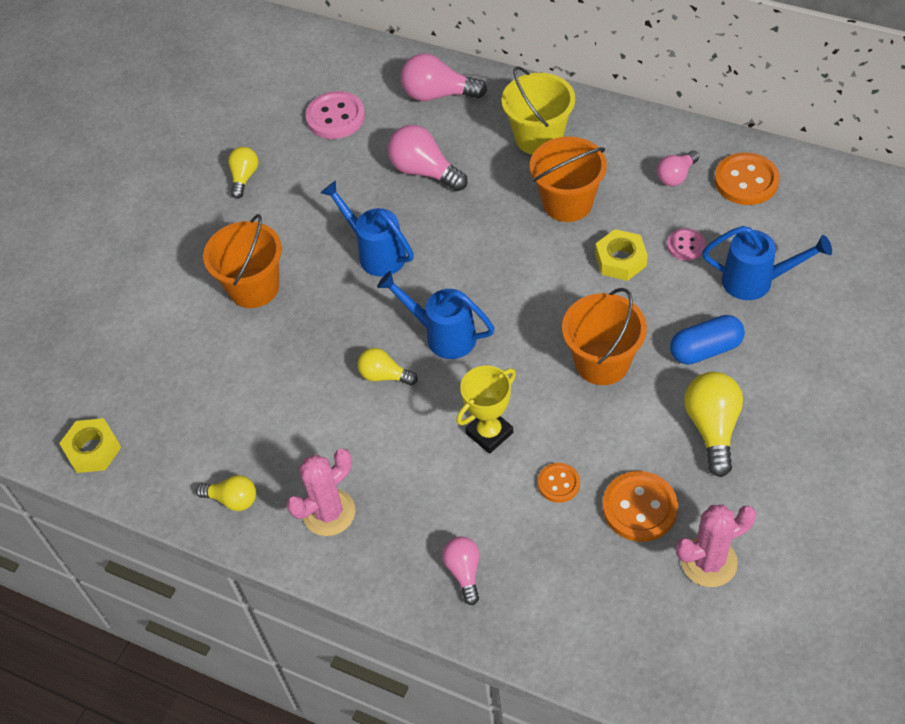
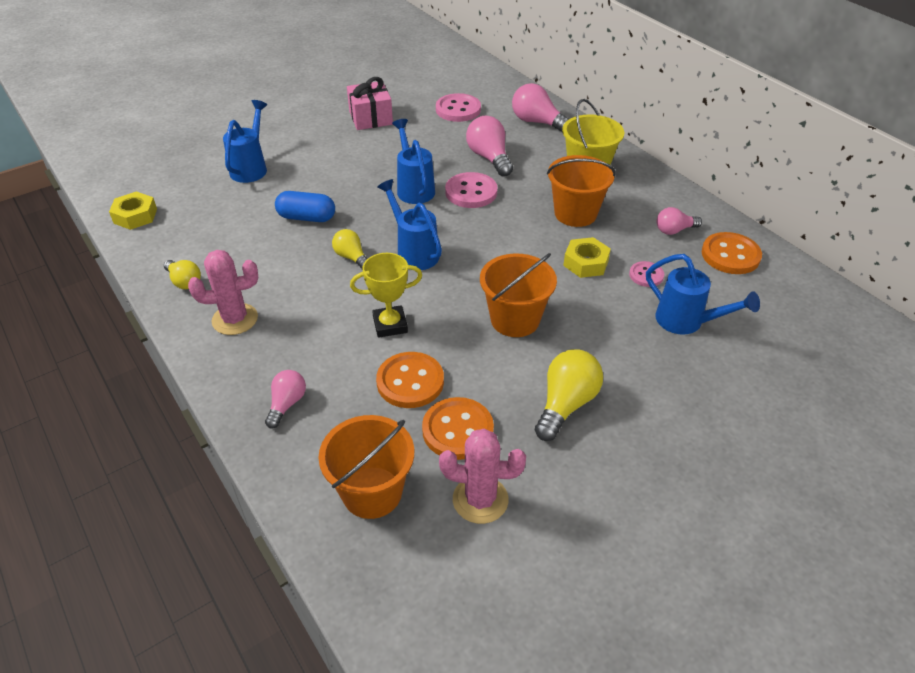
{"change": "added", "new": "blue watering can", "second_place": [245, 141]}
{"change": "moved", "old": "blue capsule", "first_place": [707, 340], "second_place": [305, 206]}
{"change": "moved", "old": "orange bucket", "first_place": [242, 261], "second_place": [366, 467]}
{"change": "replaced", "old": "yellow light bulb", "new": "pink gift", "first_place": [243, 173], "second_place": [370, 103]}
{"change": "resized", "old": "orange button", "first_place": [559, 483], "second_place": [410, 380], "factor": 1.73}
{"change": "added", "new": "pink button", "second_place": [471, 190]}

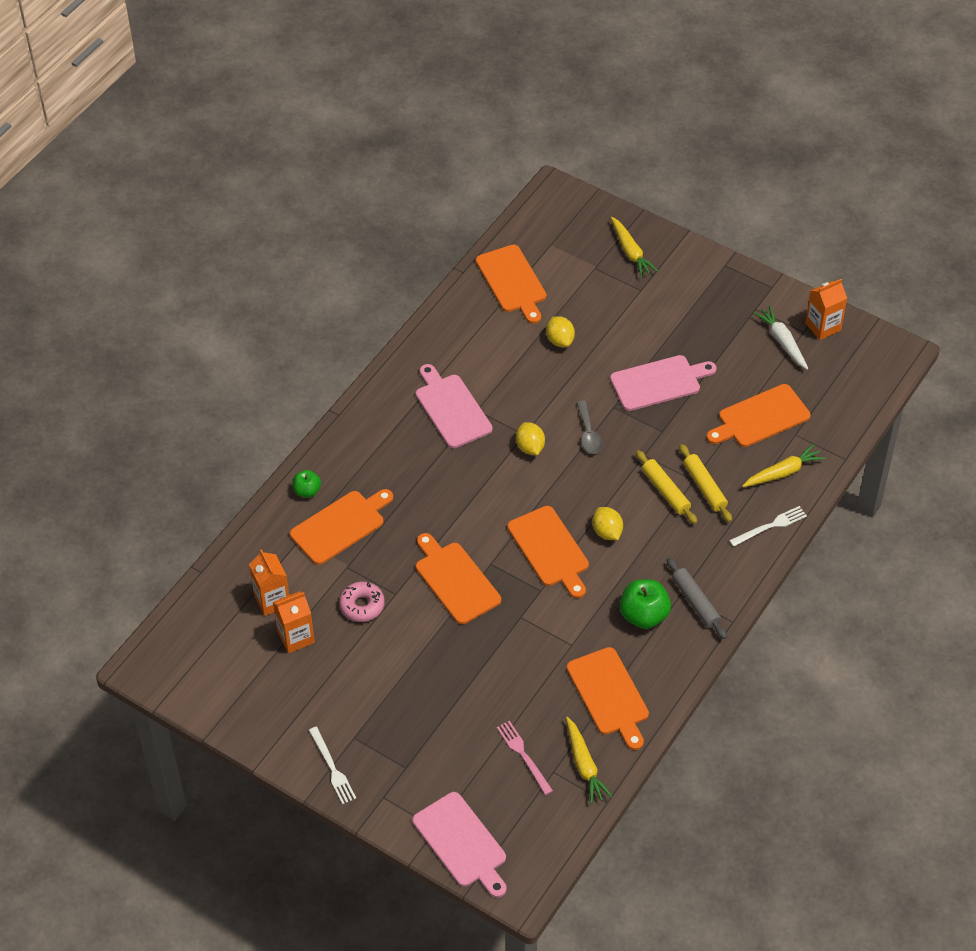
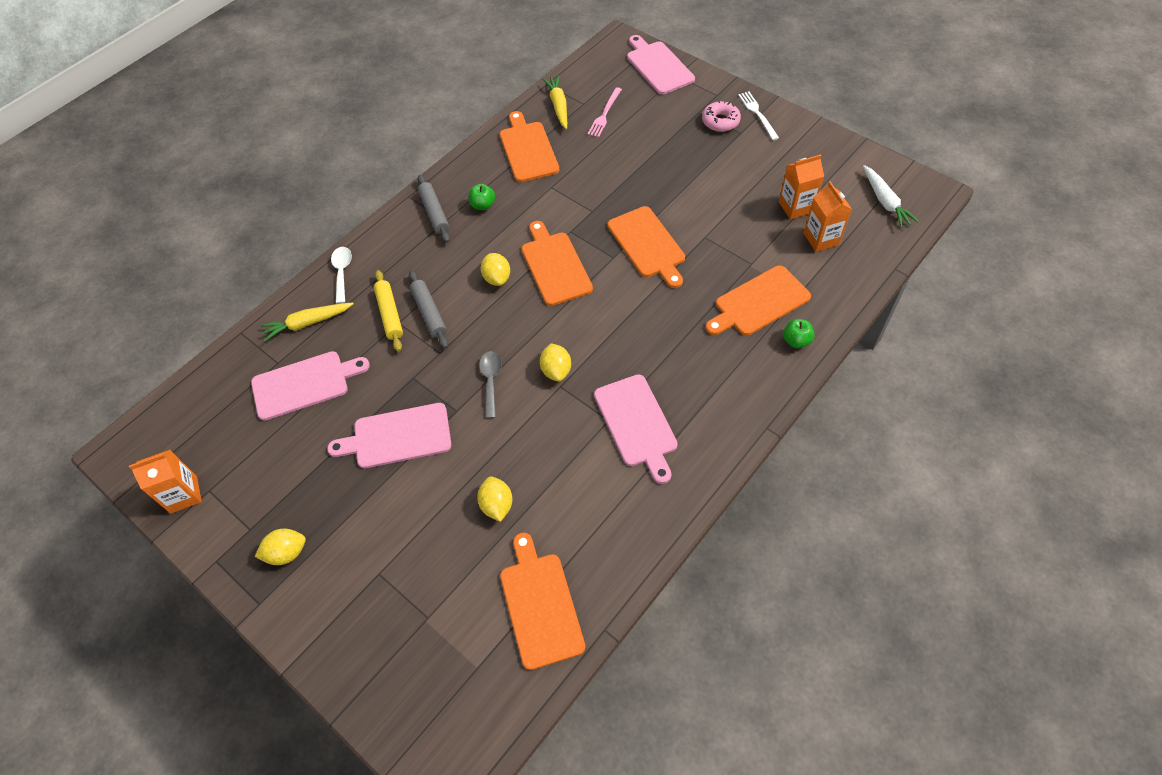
{"change": "recoloured", "old": "orange cutting board", "new": "pink cutting board", "first_place": [759, 415], "second_place": [310, 386]}
{"change": "added", "new": "yellow lemon", "second_place": [280, 547]}
{"change": "replaced", "old": "white fork", "new": "white spoon", "first_place": [768, 526], "second_place": [341, 275]}
{"change": "recoloured", "old": "yellow rolling pin", "new": "grey rolling pin", "first_place": [666, 487], "second_place": [428, 309]}
{"change": "resized", "old": "green apple", "first_place": [645, 604], "second_place": [481, 197], "factor": 0.59}
{"change": "turned", "old": "pink fork", "first_place": [525, 758], "second_place": [604, 112], "degrees": 45}
{"change": "moved", "old": "pink donut", "first_place": [362, 602], "second_place": [721, 116]}
{"change": "moved", "old": "white carrot", "first_place": [780, 338], "second_place": [891, 196]}
{"change": "removed", "old": "yellow carrot", "first_place": [634, 247]}

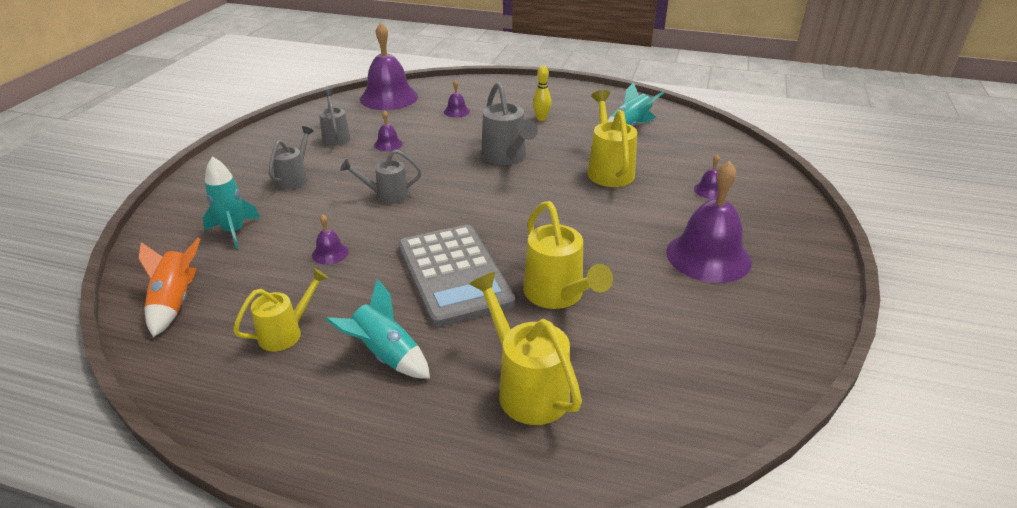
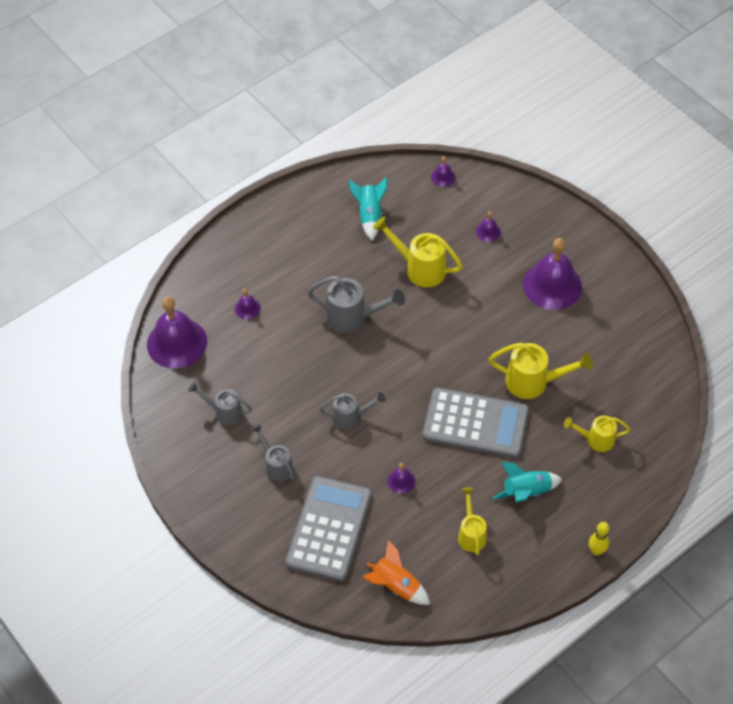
{"change": "replaced", "old": "turquoise rocket", "new": "grey calculator", "first_place": [231, 202], "second_place": [328, 528]}
{"change": "turned", "old": "grey watering can", "first_place": [381, 176], "second_place": [352, 411], "degrees": -120}
{"change": "moved", "old": "purple bell", "first_place": [388, 130], "second_place": [443, 171]}
{"change": "resized", "old": "yellow watering can", "first_place": [525, 348], "second_place": [597, 433], "factor": 0.64}
{"change": "moved", "old": "yellow bowling pin", "first_place": [542, 93], "second_place": [599, 539]}

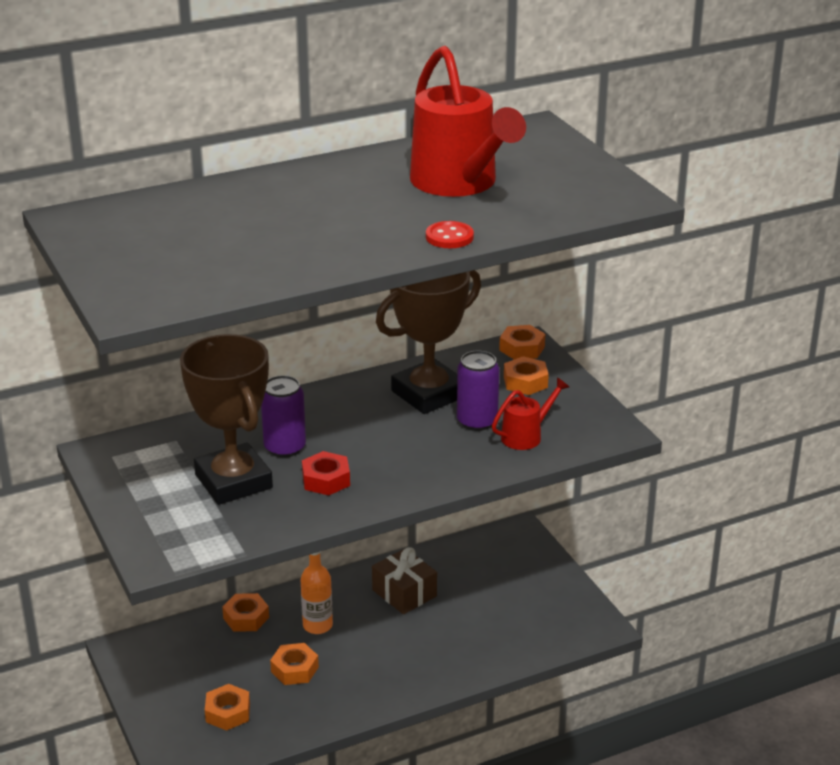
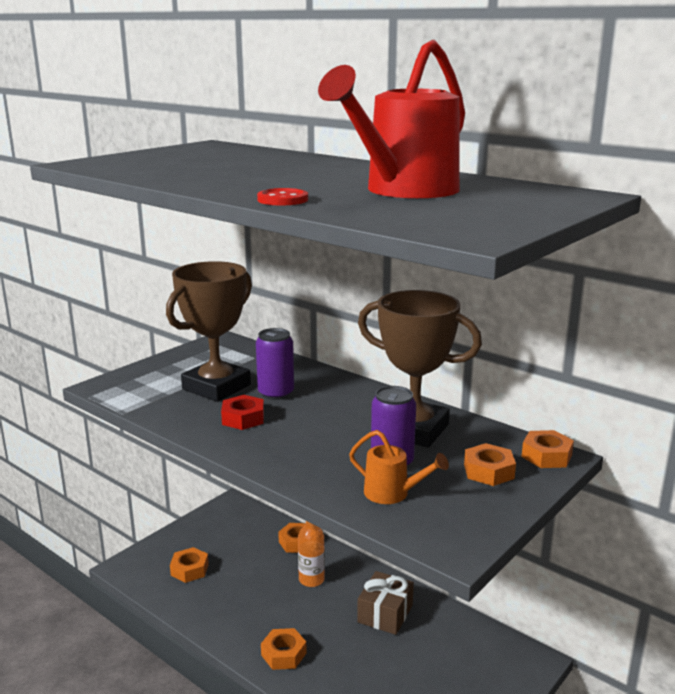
{"change": "moved", "old": "orange nut", "first_place": [294, 664], "second_place": [284, 649]}
{"change": "recoloured", "old": "red watering can", "new": "orange watering can", "first_place": [530, 414], "second_place": [399, 467]}

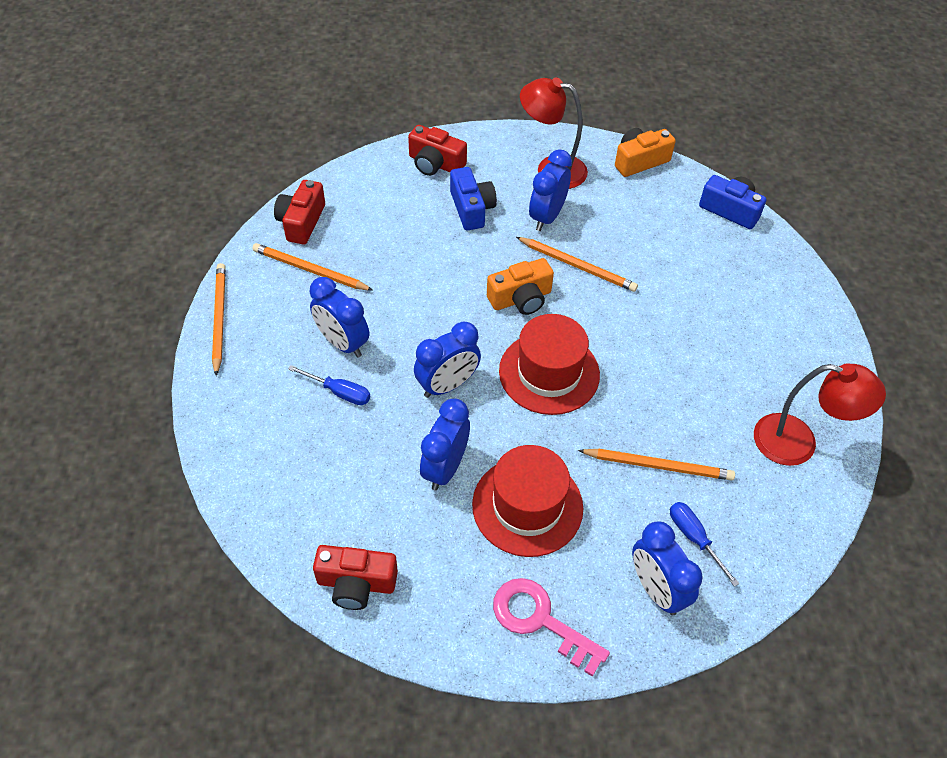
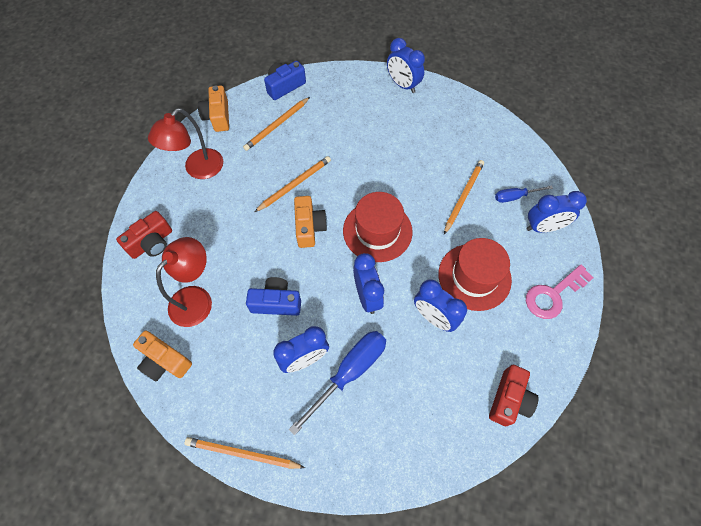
{"change": "recoloured", "old": "red camera", "new": "orange camera", "first_place": [299, 212], "second_place": [162, 356]}
{"change": "moved", "old": "red lamp", "first_place": [820, 414], "second_place": [184, 282]}
{"change": "moved", "old": "orange pencil", "first_place": [312, 267], "second_place": [276, 124]}
{"change": "moved", "old": "blue camera", "first_place": [473, 198], "second_place": [273, 296]}
{"change": "resized", "old": "blue screwdriver", "first_place": [329, 385], "second_place": [337, 383], "factor": 1.81}
{"change": "moved", "old": "blue clock", "first_place": [550, 190], "second_place": [406, 65]}

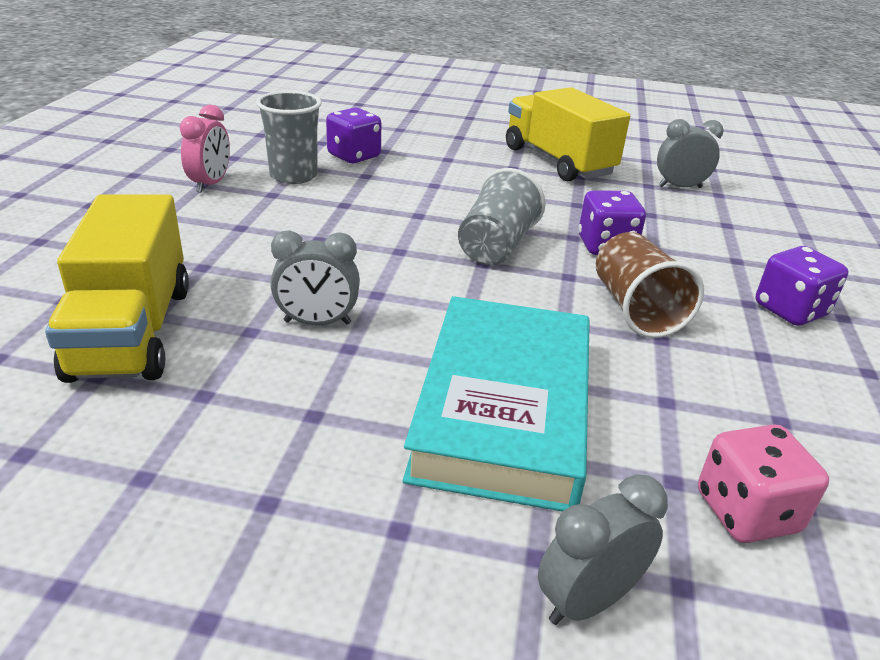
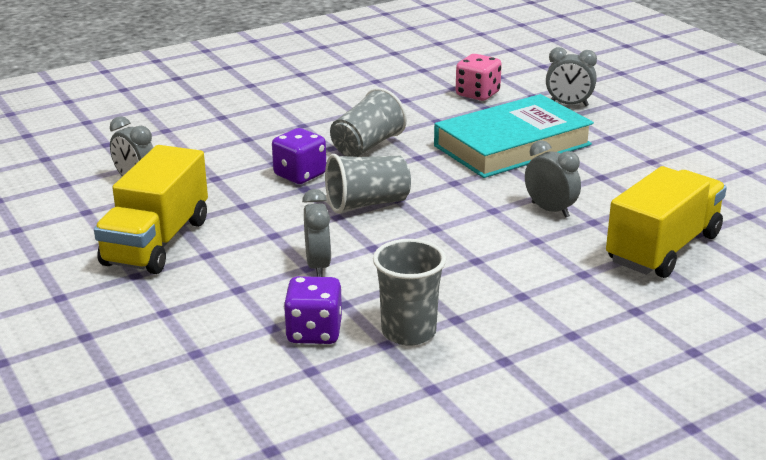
{"change": "added", "new": "grey clock", "second_place": [316, 233]}
{"change": "recoloured", "old": "brown cup", "new": "grey cup", "first_place": [650, 285], "second_place": [368, 122]}
{"change": "removed", "old": "pink clock", "first_place": [205, 149]}
{"change": "removed", "old": "purple dice", "first_place": [801, 286]}

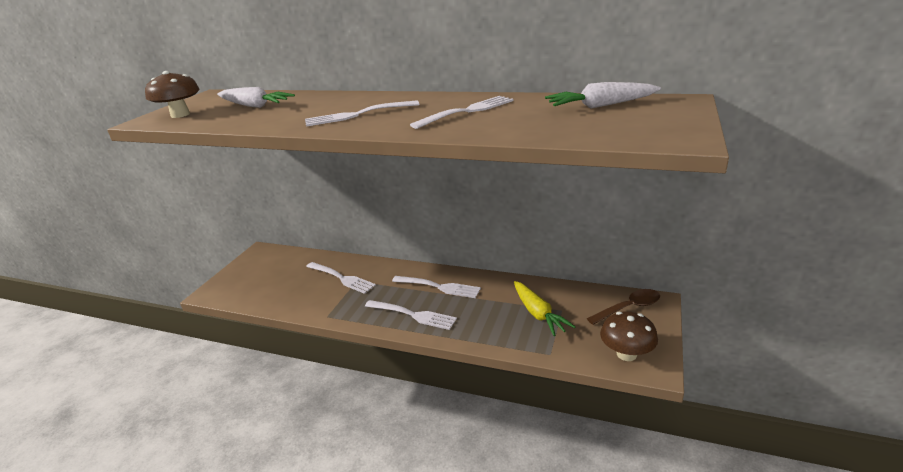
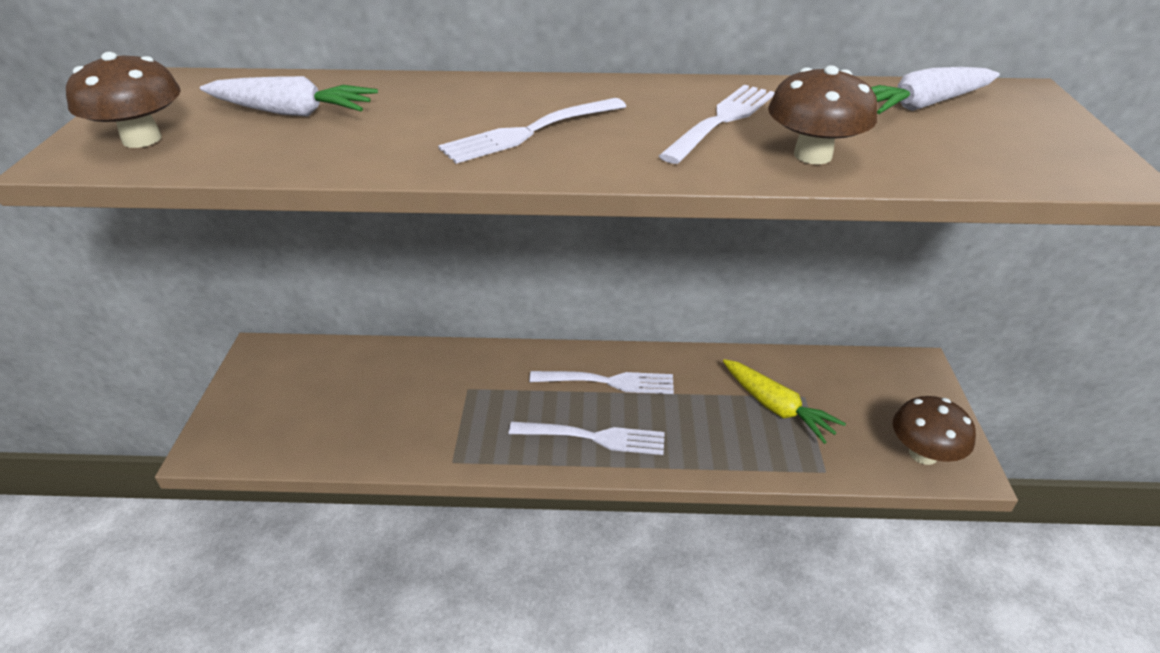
{"change": "added", "new": "brown mushroom", "second_place": [822, 114]}
{"change": "removed", "old": "white fork", "first_place": [341, 278]}
{"change": "removed", "old": "brown spoon", "first_place": [623, 307]}

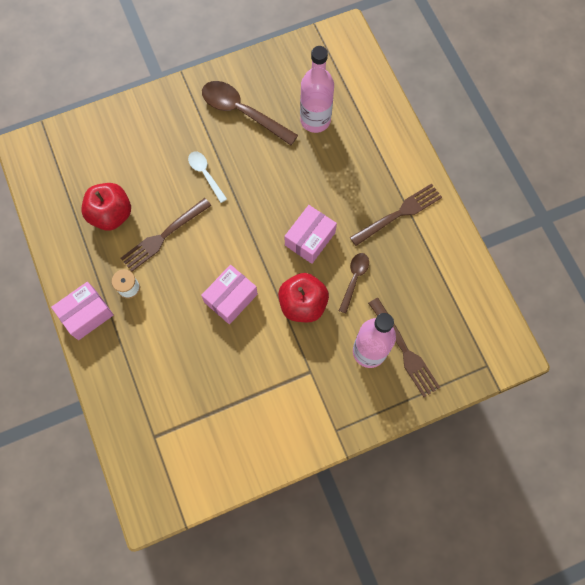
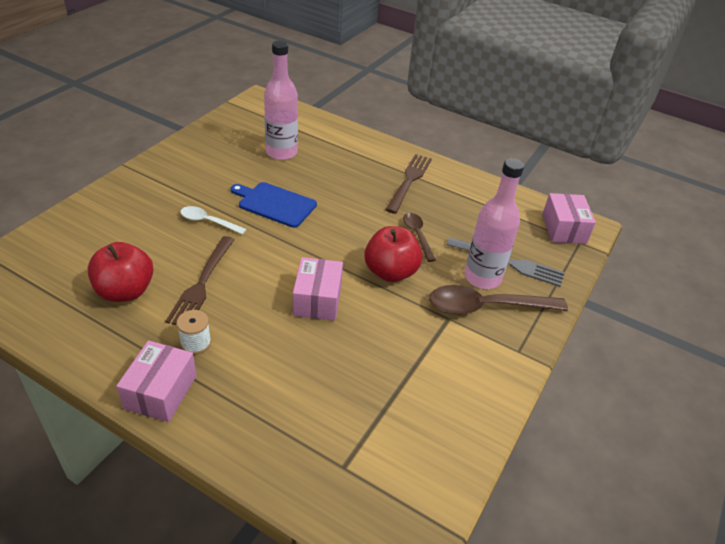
{"change": "added", "new": "blue cutting board", "second_place": [273, 205]}
{"change": "moved", "old": "brown spoon", "first_place": [250, 113], "second_place": [498, 300]}
{"change": "recoloured", "old": "brown fork", "new": "grey fork", "first_place": [404, 347], "second_place": [506, 262]}
{"change": "moved", "old": "pink box", "first_place": [310, 234], "second_place": [569, 218]}

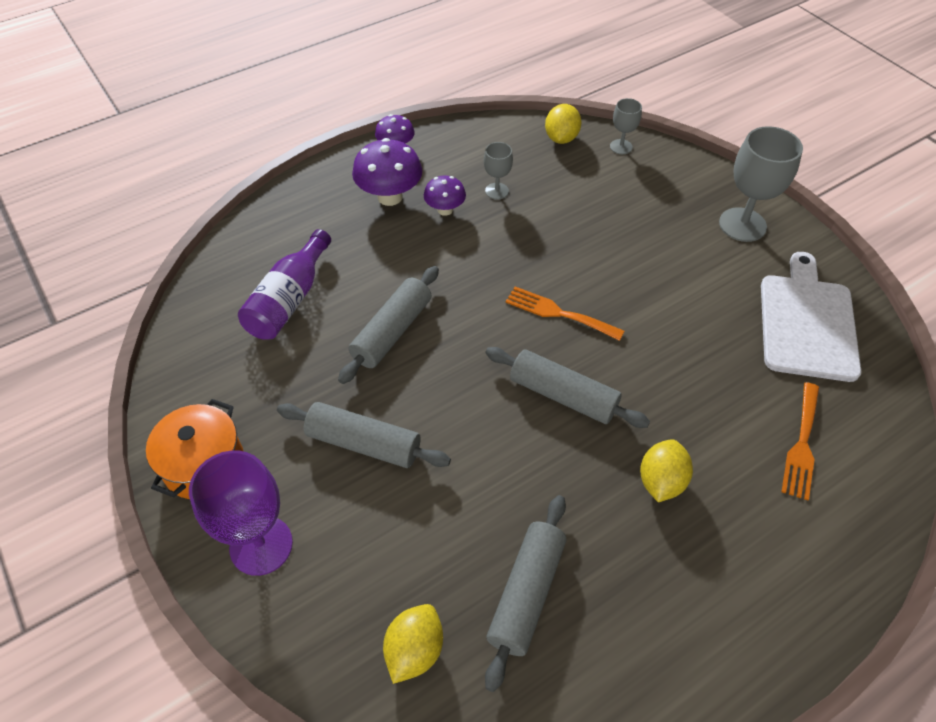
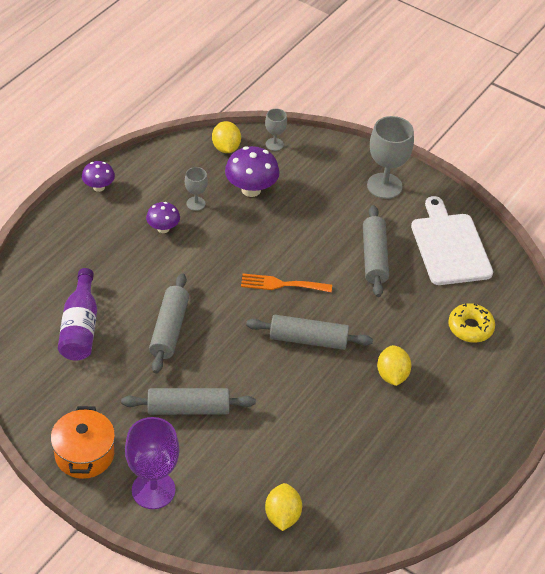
{"change": "moved", "old": "purple mushroom", "first_place": [387, 172], "second_place": [252, 171]}
{"change": "moved", "old": "grey rolling pin", "first_place": [525, 593], "second_place": [376, 251]}
{"change": "replaced", "old": "orange fork", "new": "yellow donut", "first_place": [800, 441], "second_place": [471, 323]}

